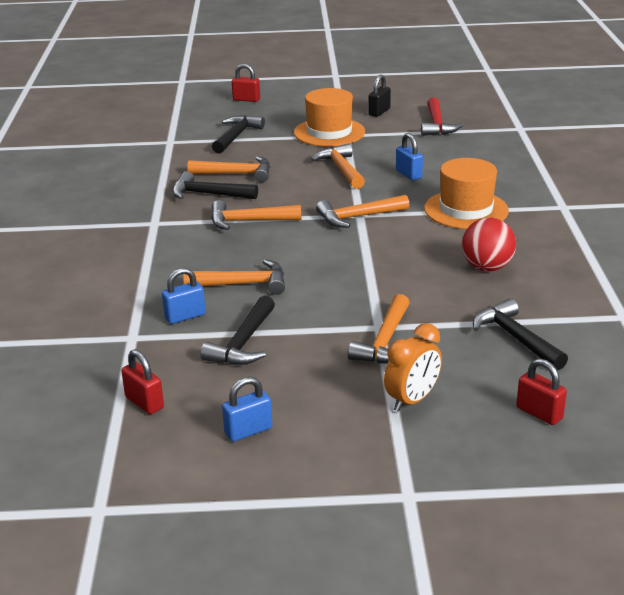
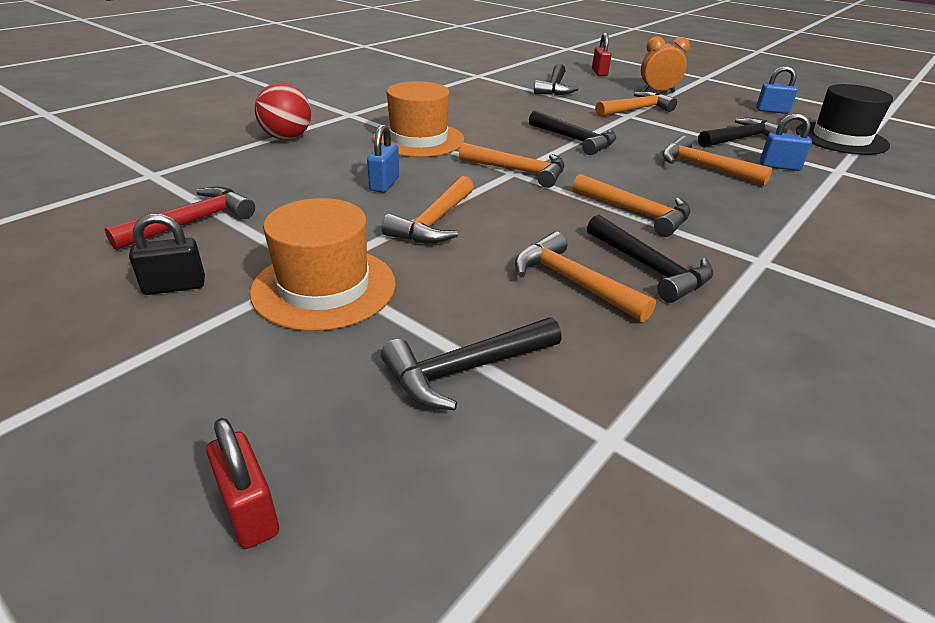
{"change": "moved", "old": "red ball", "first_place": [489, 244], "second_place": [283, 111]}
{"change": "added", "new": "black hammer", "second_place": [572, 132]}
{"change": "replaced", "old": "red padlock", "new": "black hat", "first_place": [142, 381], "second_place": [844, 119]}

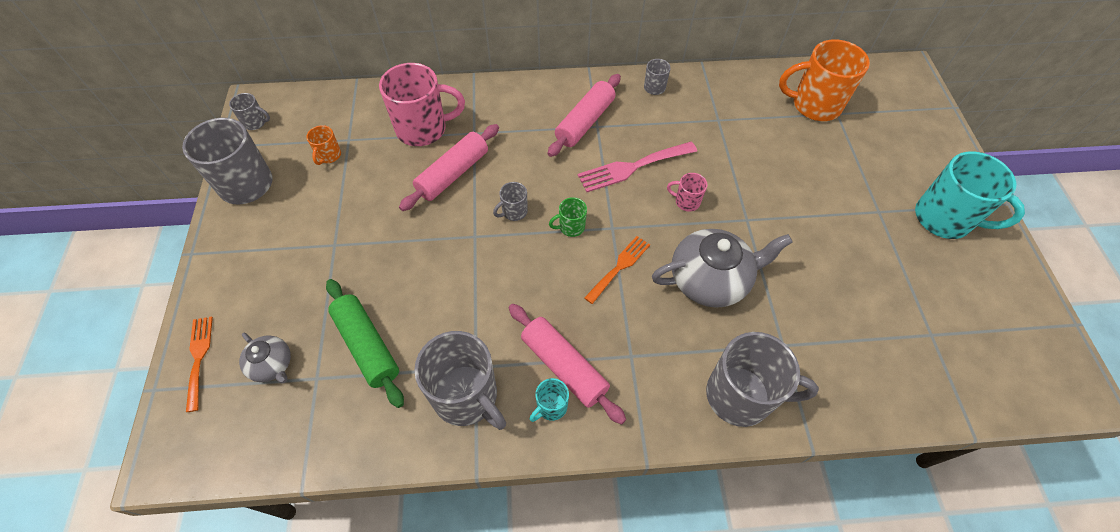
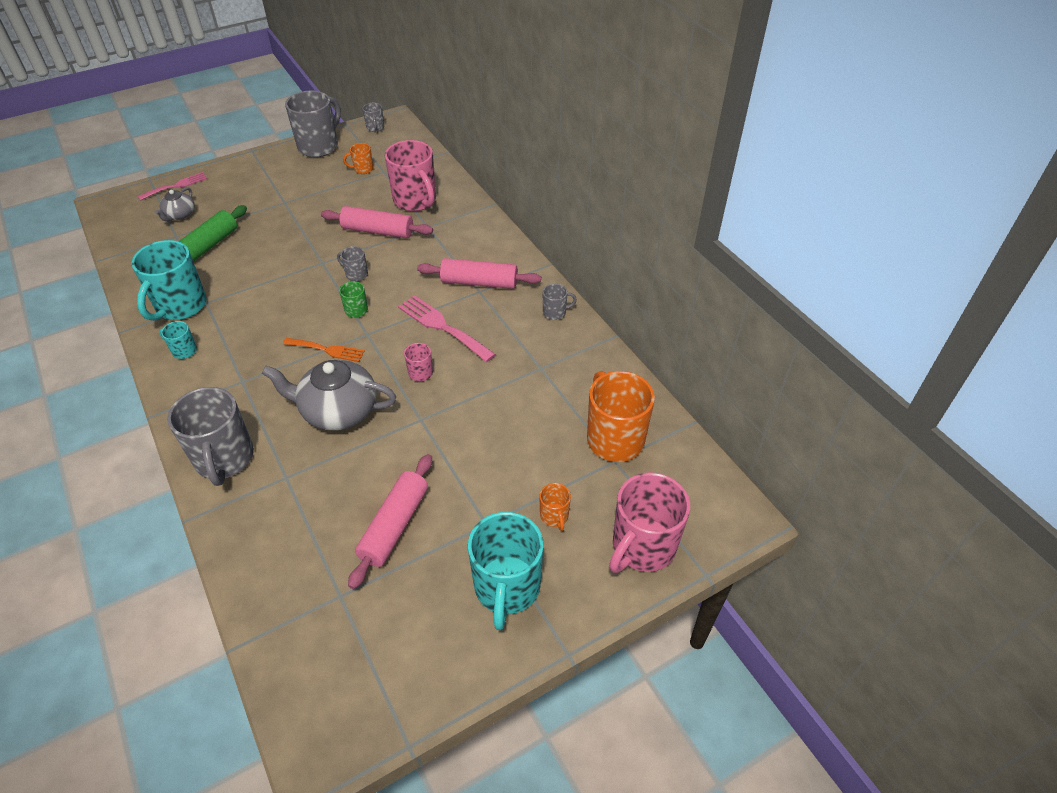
{"change": "recoloured", "old": "grey mug", "new": "turquoise mug", "first_place": [460, 380], "second_place": [169, 280]}
{"change": "recoloured", "old": "orange fork", "new": "pink fork", "first_place": [199, 364], "second_place": [173, 186]}
{"change": "turned", "old": "grey teapot", "first_place": [722, 268], "second_place": [329, 395], "degrees": 135}
{"change": "moved", "old": "pink rolling pin", "first_place": [567, 364], "second_place": [390, 521]}
{"change": "added", "new": "orange mug", "second_place": [555, 507]}
{"change": "added", "new": "pink mug", "second_place": [649, 522]}

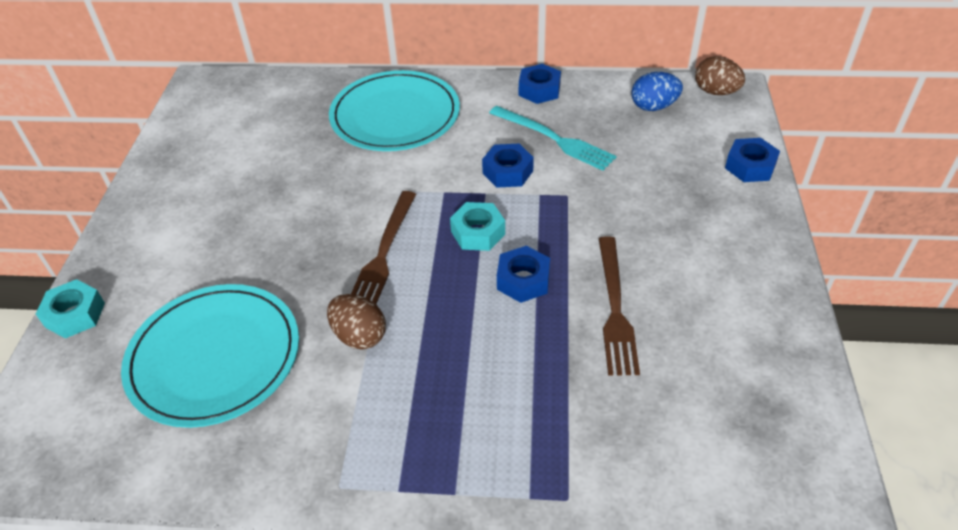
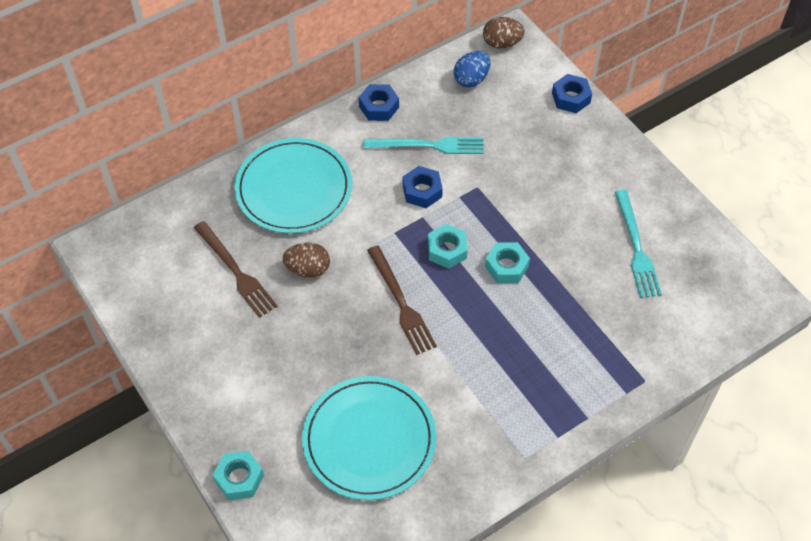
{"change": "moved", "old": "brown fork", "first_place": [619, 305], "second_place": [236, 269]}
{"change": "moved", "old": "brown egg", "first_place": [356, 322], "second_place": [306, 260]}
{"change": "recoloured", "old": "blue nut", "new": "turquoise nut", "first_place": [523, 274], "second_place": [507, 262]}
{"change": "added", "new": "turquoise fork", "second_place": [638, 244]}

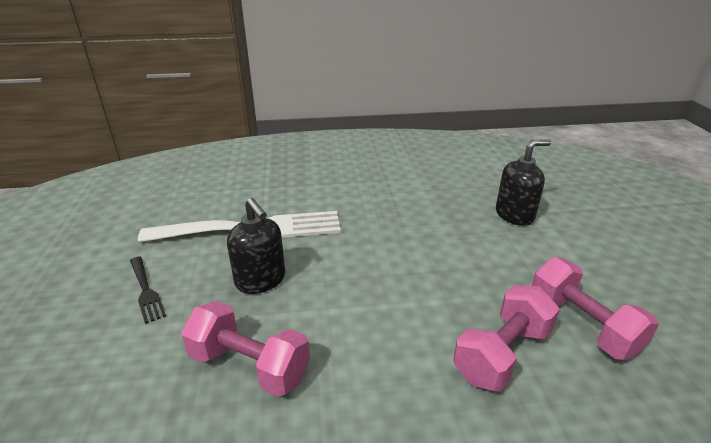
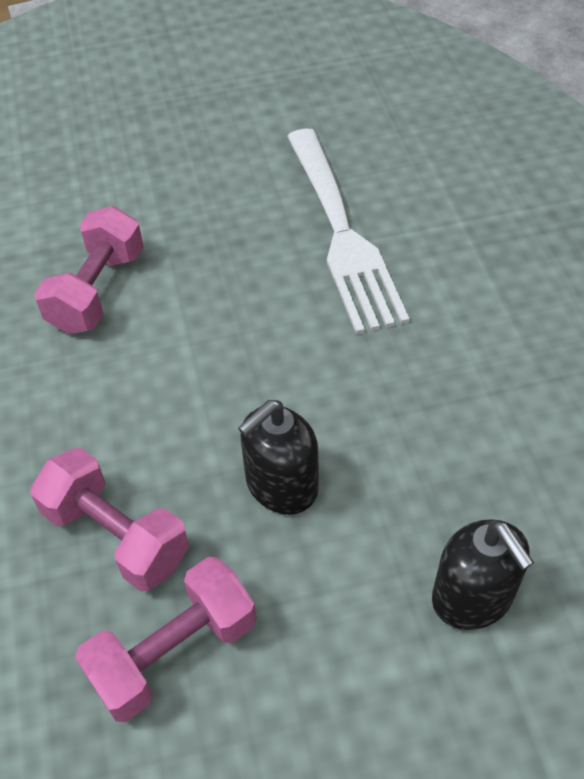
{"change": "moved", "old": "black soap dispenser", "first_place": [256, 246], "second_place": [278, 457]}
{"change": "removed", "old": "black fork", "first_place": [148, 290]}

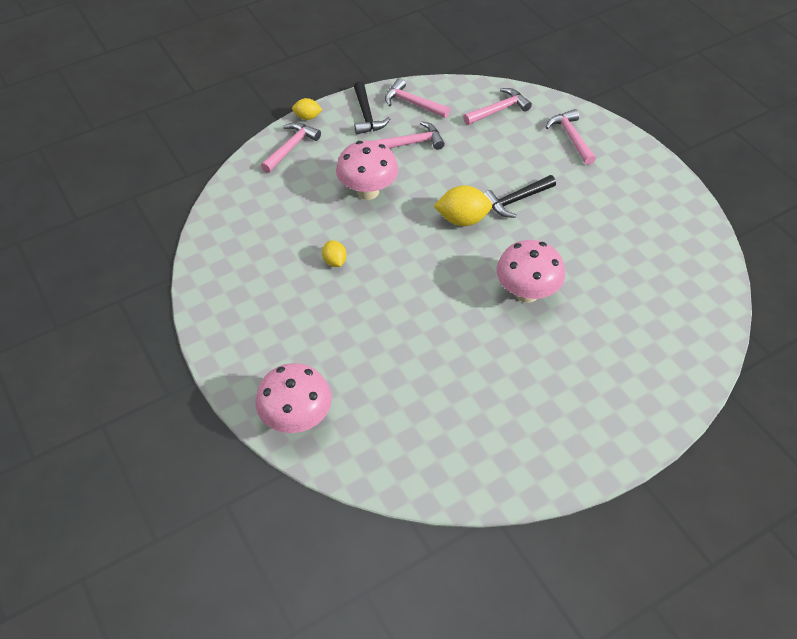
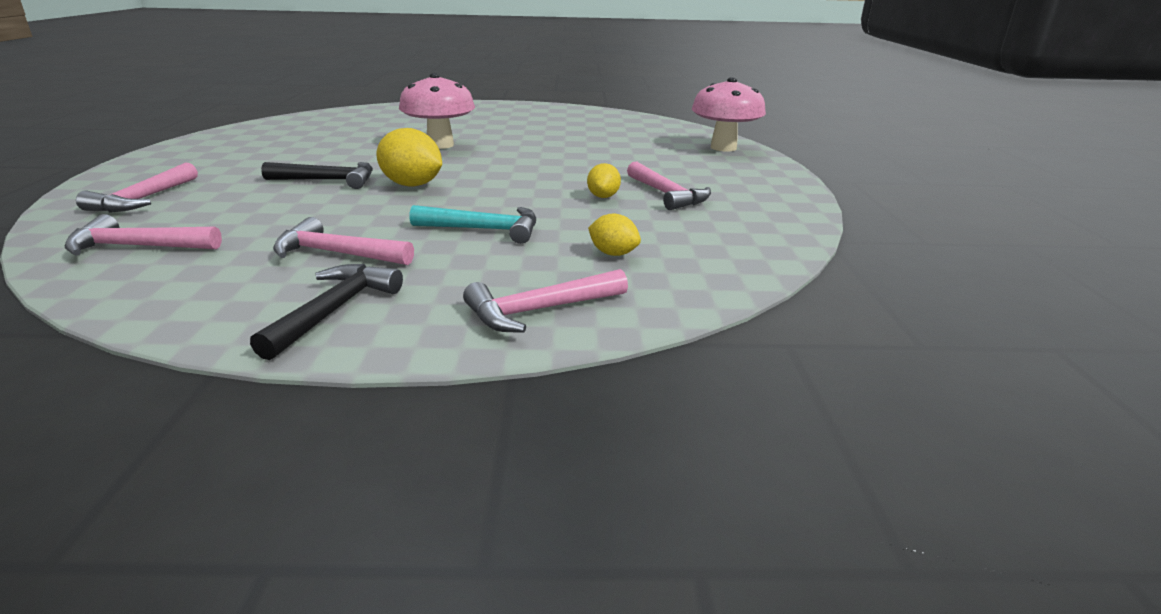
{"change": "replaced", "old": "pink mushroom", "new": "turquoise hammer", "first_place": [367, 170], "second_place": [473, 224]}
{"change": "moved", "old": "yellow lemon", "first_place": [307, 109], "second_place": [614, 235]}
{"change": "moved", "old": "pink hammer", "first_place": [417, 98], "second_place": [669, 185]}

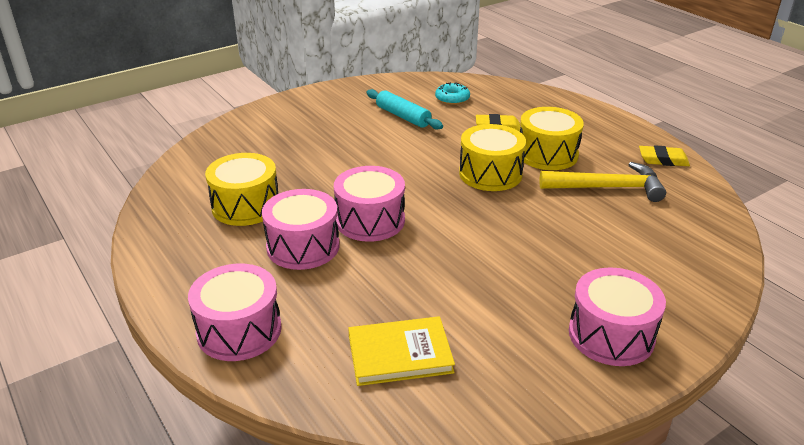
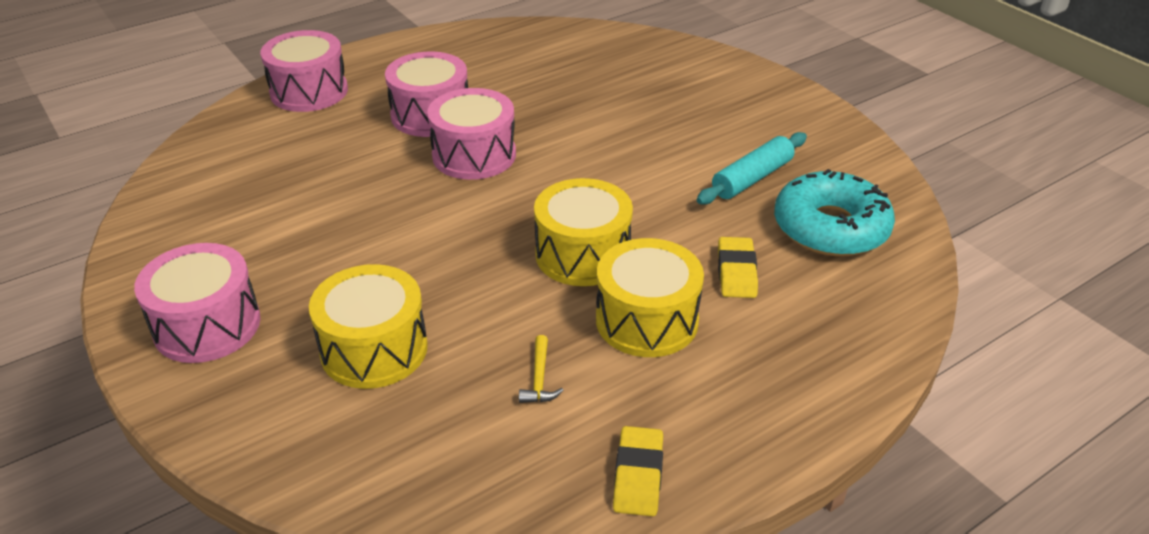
{"change": "moved", "old": "yellow drum", "first_place": [241, 189], "second_place": [368, 326]}
{"change": "resized", "old": "yellow hammer", "first_place": [602, 182], "second_place": [541, 369], "factor": 0.43}
{"change": "resized", "old": "turquoise donut", "first_place": [452, 93], "second_place": [834, 213], "factor": 1.92}
{"change": "removed", "old": "yellow book", "first_place": [401, 351]}

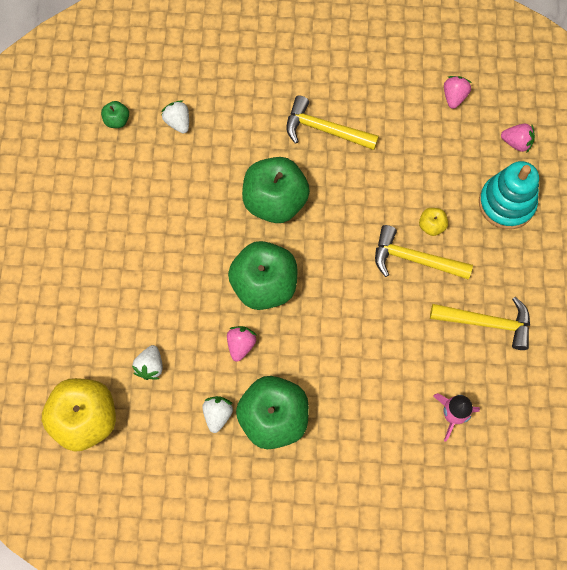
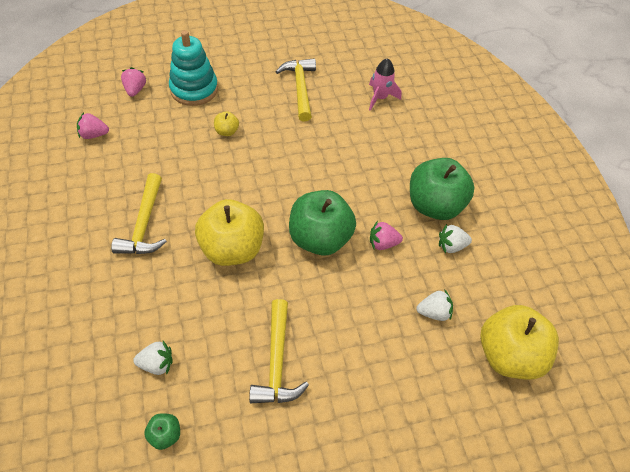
{"change": "turned", "old": "white strawberry", "first_place": [175, 116], "second_place": [153, 358], "degrees": -135}
{"change": "recoloured", "old": "green apple", "new": "yellow apple", "first_place": [276, 190], "second_place": [229, 232]}
{"change": "moved", "old": "yellow hammer", "first_place": [424, 252], "second_place": [279, 351]}

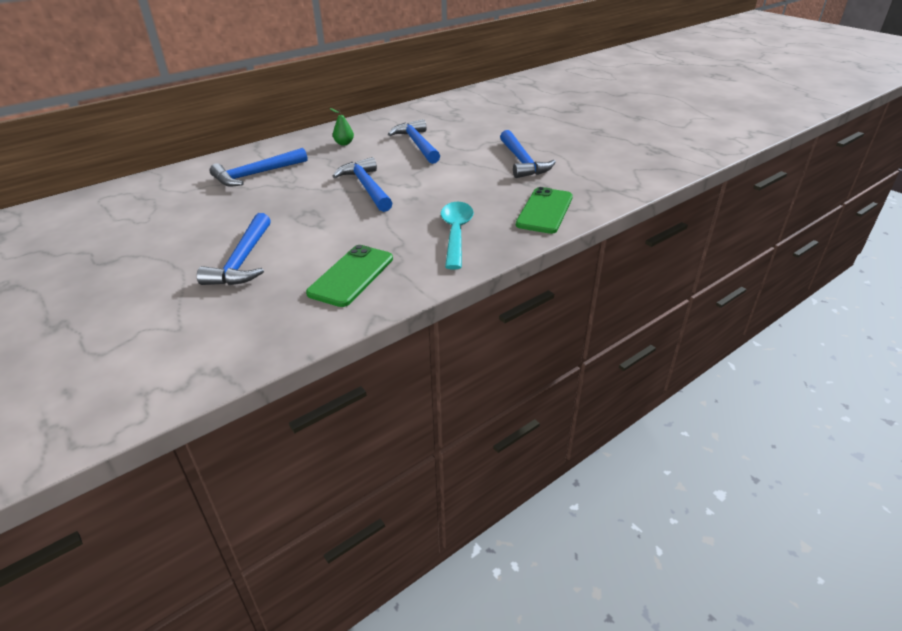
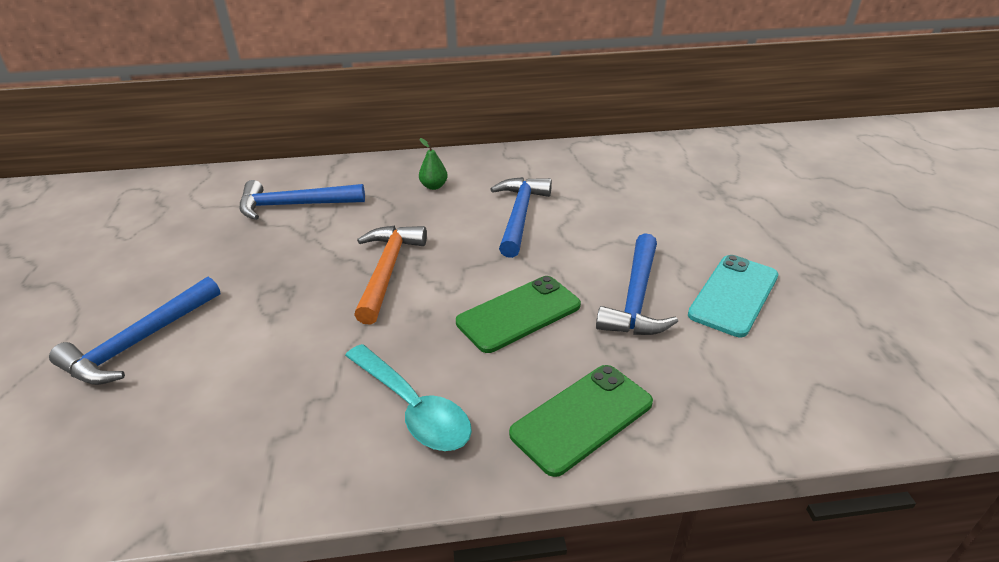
{"change": "turned", "old": "turquoise spoon", "first_place": [457, 235], "second_place": [408, 397], "degrees": 105}
{"change": "recoloured", "old": "blue hammer", "new": "orange hammer", "first_place": [362, 184], "second_place": [390, 274]}
{"change": "moved", "old": "green phone", "first_place": [349, 276], "second_place": [518, 314]}
{"change": "added", "new": "turquoise phone", "second_place": [733, 296]}

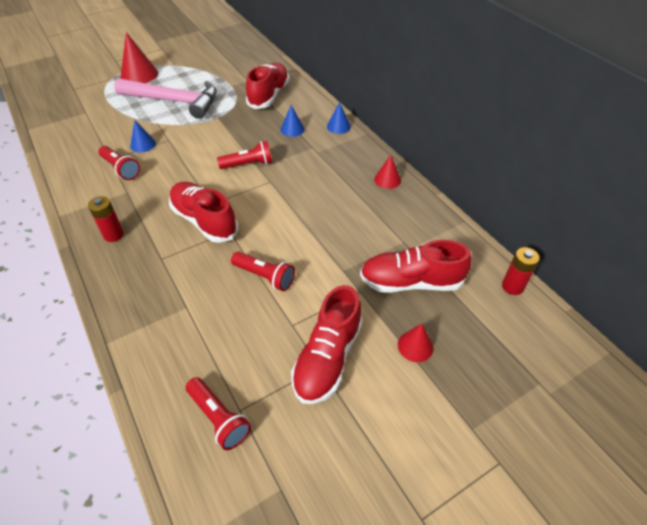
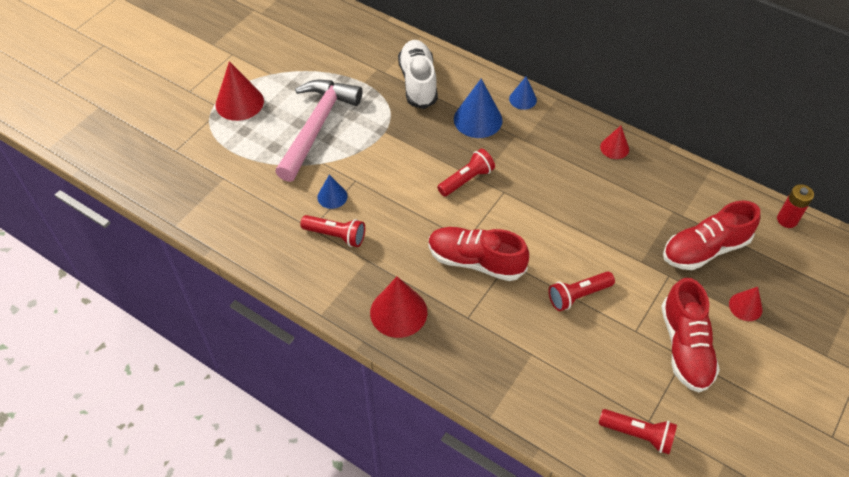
{"change": "turned", "old": "pink hammer", "first_place": [165, 98], "second_place": [318, 131], "degrees": -60}
{"change": "replaced", "old": "red battery", "new": "red cone", "first_place": [106, 219], "second_place": [398, 307]}
{"change": "recoloured", "old": "red shoe", "new": "white shoe", "first_place": [268, 86], "second_place": [418, 74]}
{"change": "resized", "old": "blue cone", "first_place": [293, 121], "second_place": [478, 108], "factor": 1.74}
{"change": "turned", "old": "red flashlight", "first_place": [263, 271], "second_place": [581, 291], "degrees": 150}

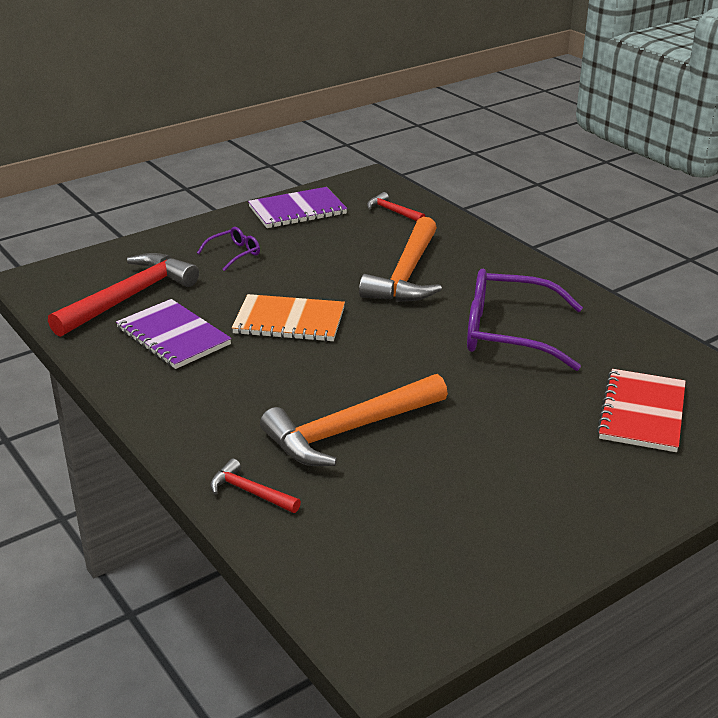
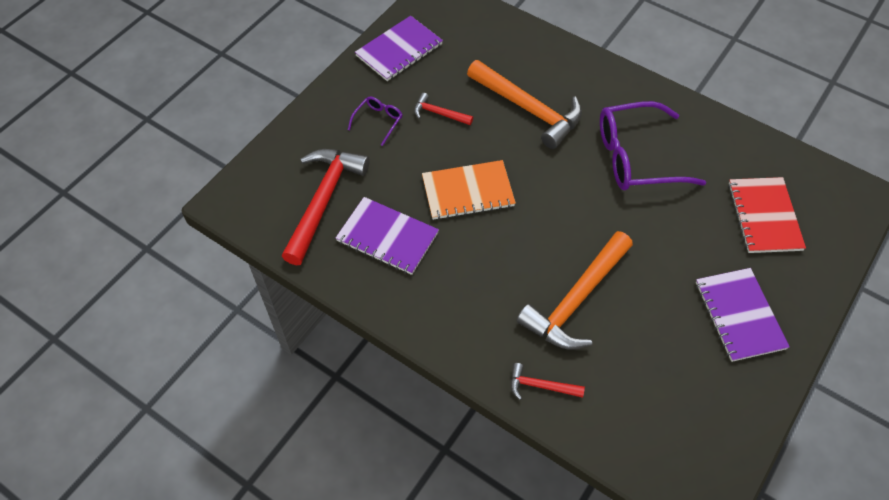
{"change": "moved", "old": "red hammer", "first_place": [396, 206], "second_place": [443, 109]}
{"change": "turned", "old": "orange hammer", "first_place": [400, 259], "second_place": [524, 104], "degrees": -45}
{"change": "added", "new": "purple notebook", "second_place": [743, 315]}

